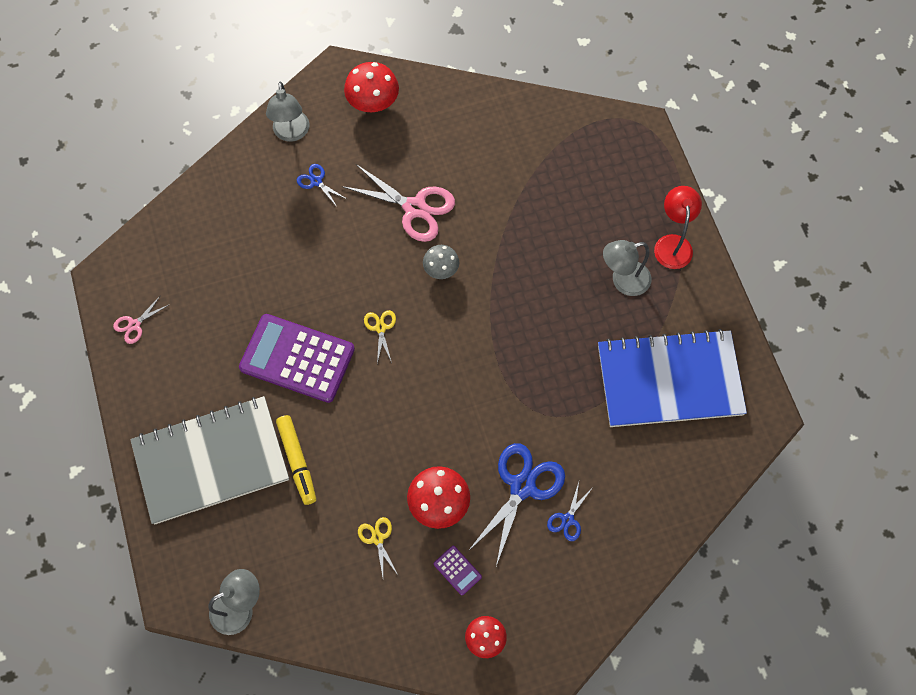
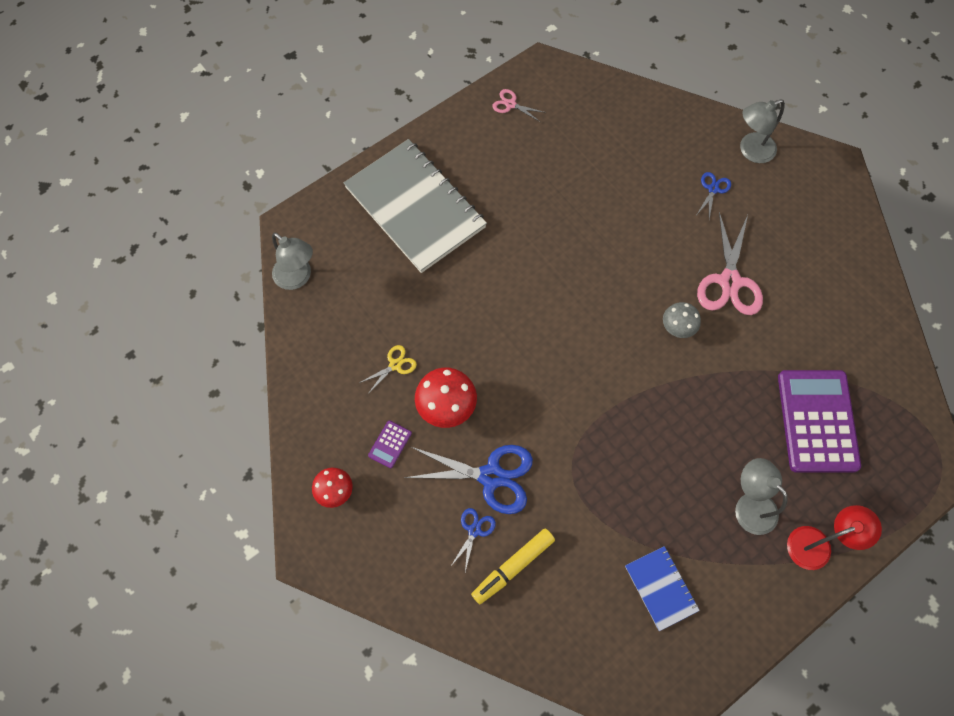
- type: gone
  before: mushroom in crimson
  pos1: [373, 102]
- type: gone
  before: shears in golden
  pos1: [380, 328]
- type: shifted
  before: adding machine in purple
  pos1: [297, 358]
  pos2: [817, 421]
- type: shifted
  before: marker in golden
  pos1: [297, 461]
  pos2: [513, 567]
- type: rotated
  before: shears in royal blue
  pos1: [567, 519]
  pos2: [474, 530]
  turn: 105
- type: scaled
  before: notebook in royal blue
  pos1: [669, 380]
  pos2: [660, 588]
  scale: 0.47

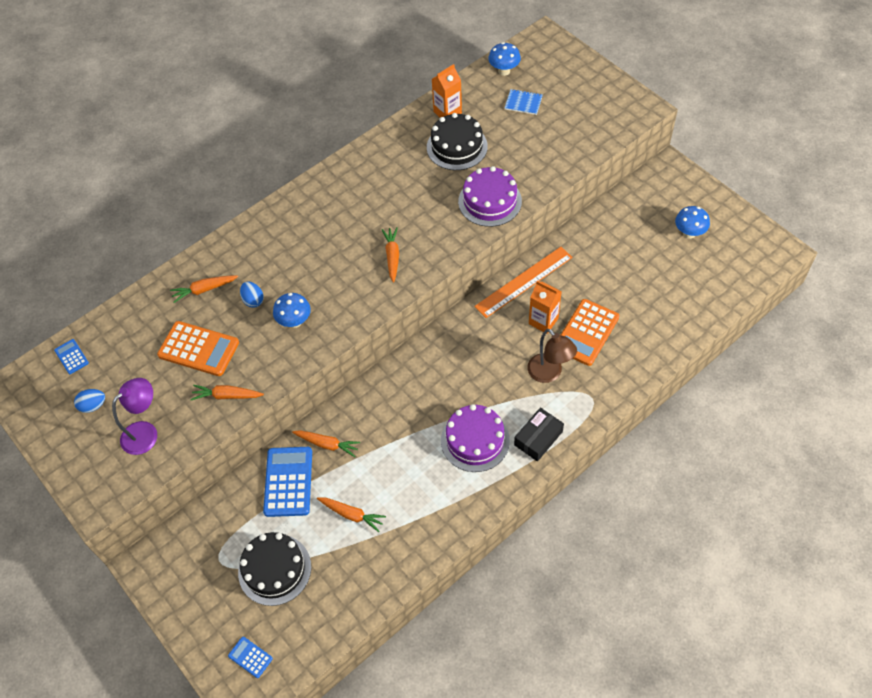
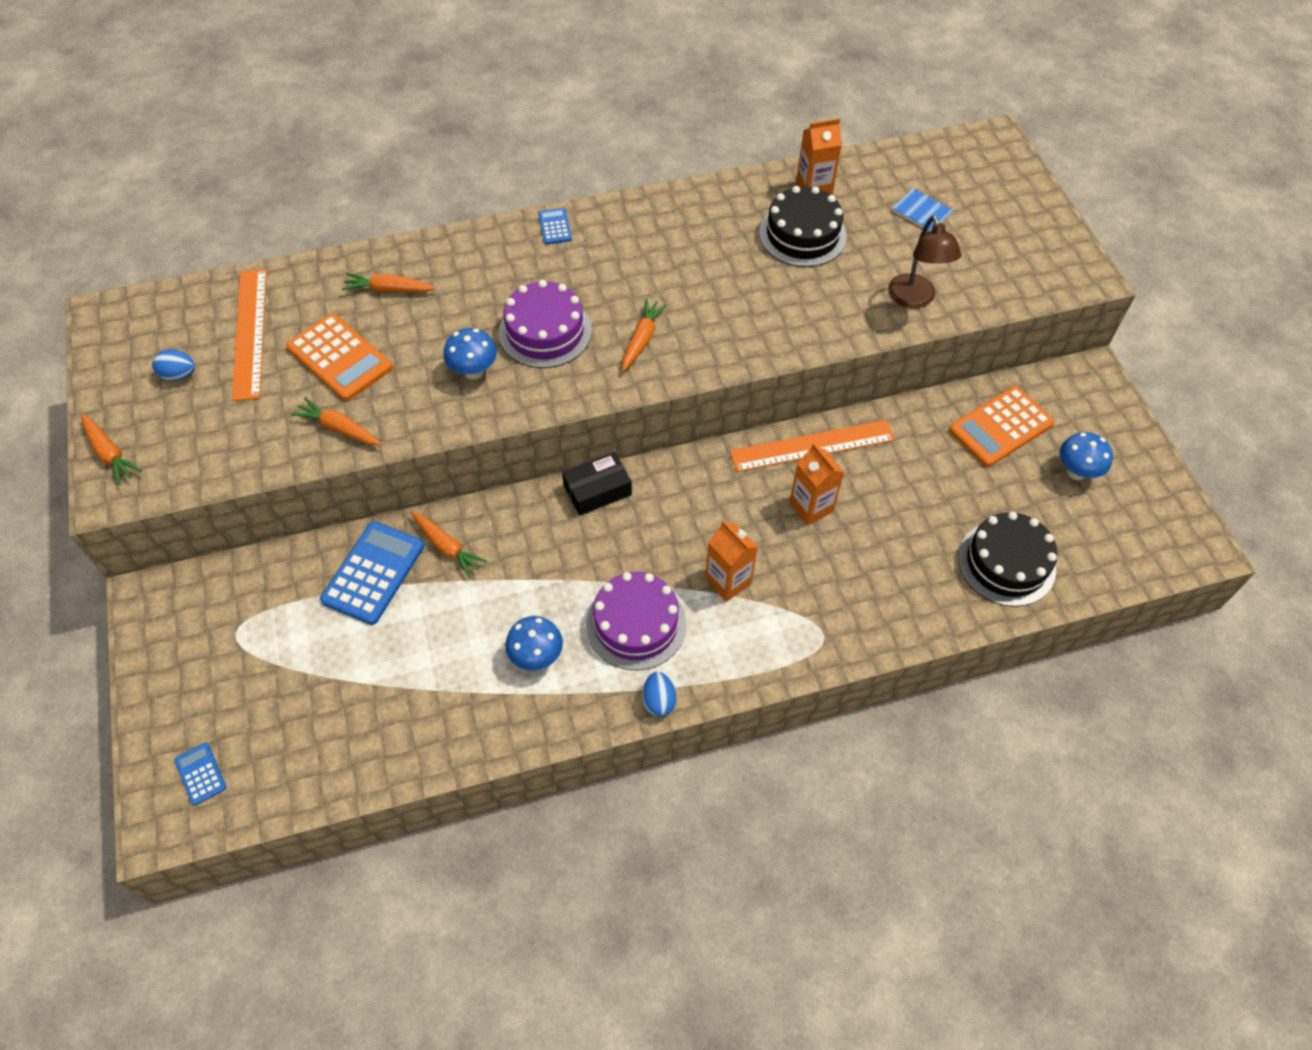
- type: gone
  before: desk lamp in purple
  pos1: [146, 432]
- type: new
  after: ruler in orange-coloured
  pos2: [250, 333]
- type: new
  after: milk carton in orange-coloured
  pos2: [728, 581]
- type: shifted
  before: adding machine in royal blue
  pos1: [71, 357]
  pos2: [555, 227]
- type: shifted
  before: cake in jet-black
  pos1: [274, 569]
  pos2: [1006, 563]
- type: shifted
  before: egg in royal blue
  pos1: [253, 300]
  pos2: [658, 701]
- type: shifted
  before: carrot in orange-coloured
  pos1: [351, 515]
  pos2: [110, 454]
- type: shifted
  before: cake in purple
  pos1: [490, 201]
  pos2: [545, 332]
- type: shifted
  before: mushroom in royal blue
  pos1: [504, 71]
  pos2: [536, 656]
- type: shifted
  before: box in jet-black
  pos1: [538, 438]
  pos2: [597, 490]
- type: shifted
  before: desk lamp in dark brown
  pos1: [549, 373]
  pos2: [914, 299]
- type: shifted
  before: adding machine in orange-coloured
  pos1: [586, 332]
  pos2: [1000, 427]

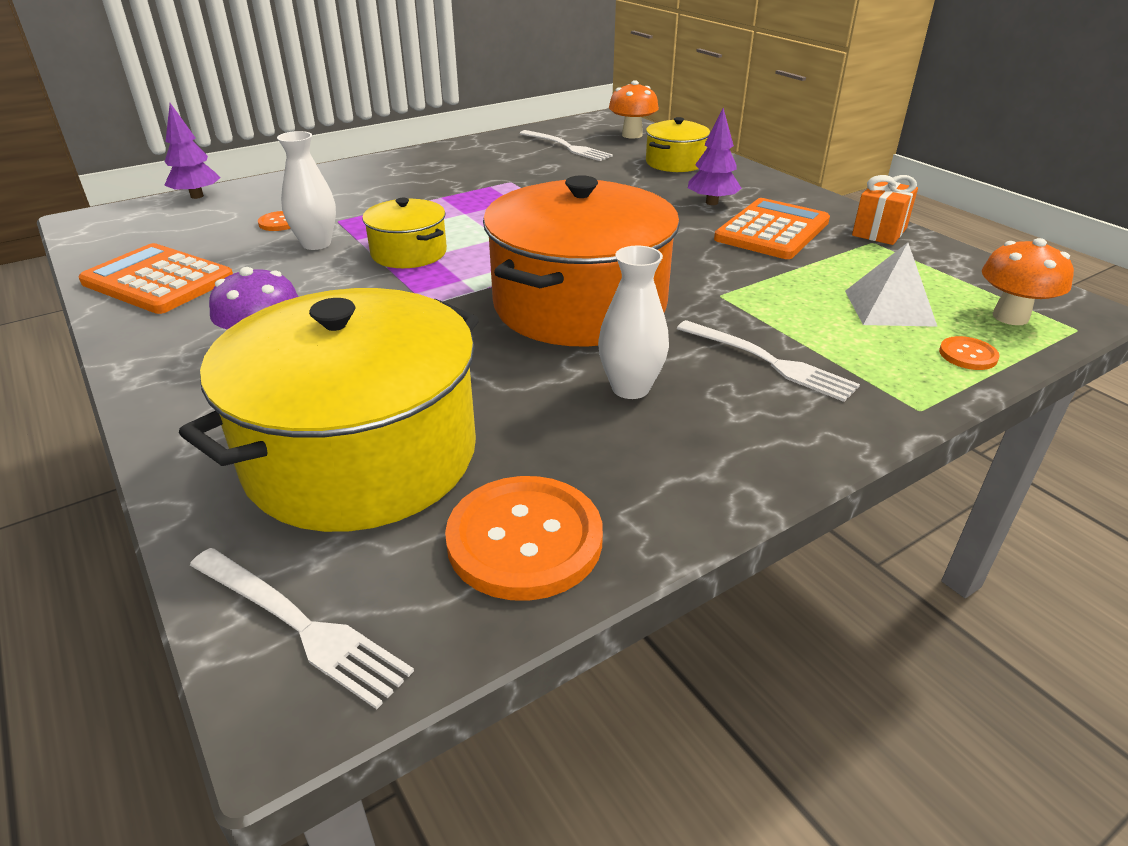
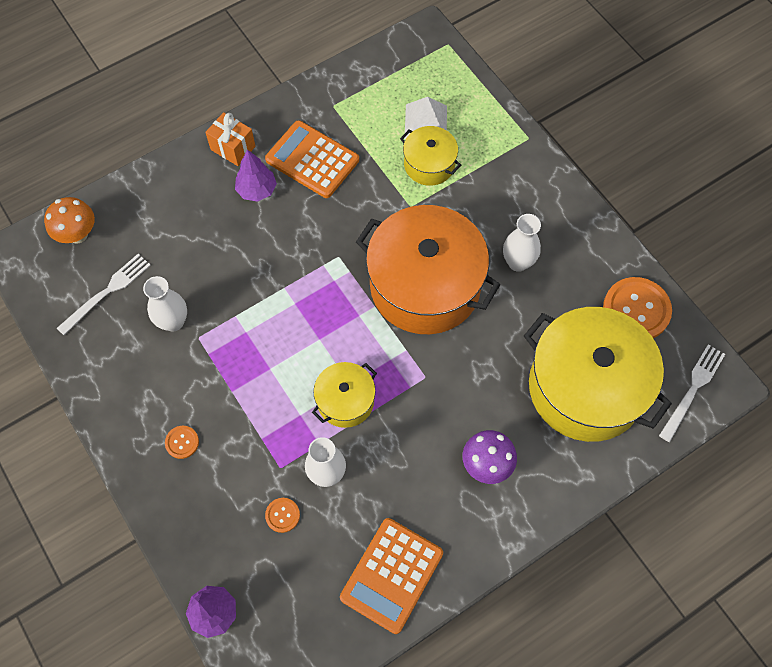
- type: gone
  before: dinner fork in white
  pos1: [768, 361]
- type: gone
  before: mushroom in orange-coloured
  pos1: [1010, 317]
- type: new
  after: tall vase in white
  pos2: [173, 322]
- type: shifted
  before: cooking pot in golden
  pos1: [675, 163]
  pos2: [429, 164]
- type: shifted
  before: gift in orange-coloured
  pos1: [879, 232]
  pos2: [233, 148]
- type: shifted
  before: sewing button in orange-coloured
  pos1: [967, 355]
  pos2: [182, 442]

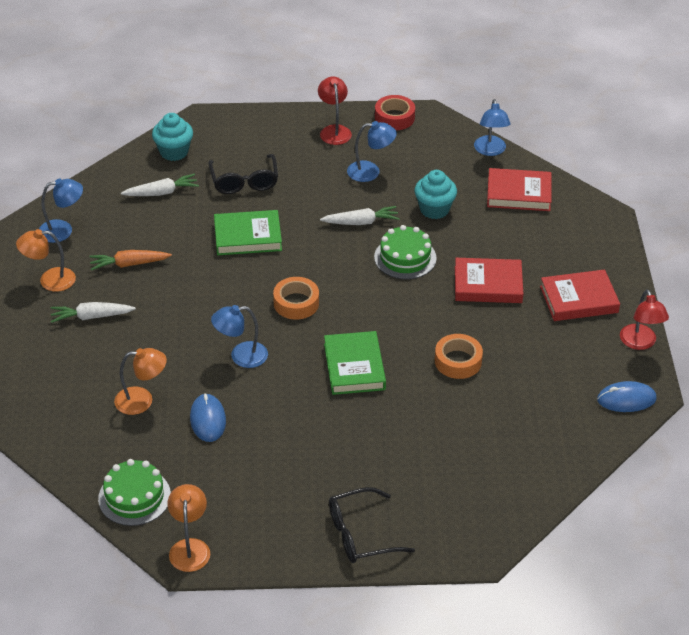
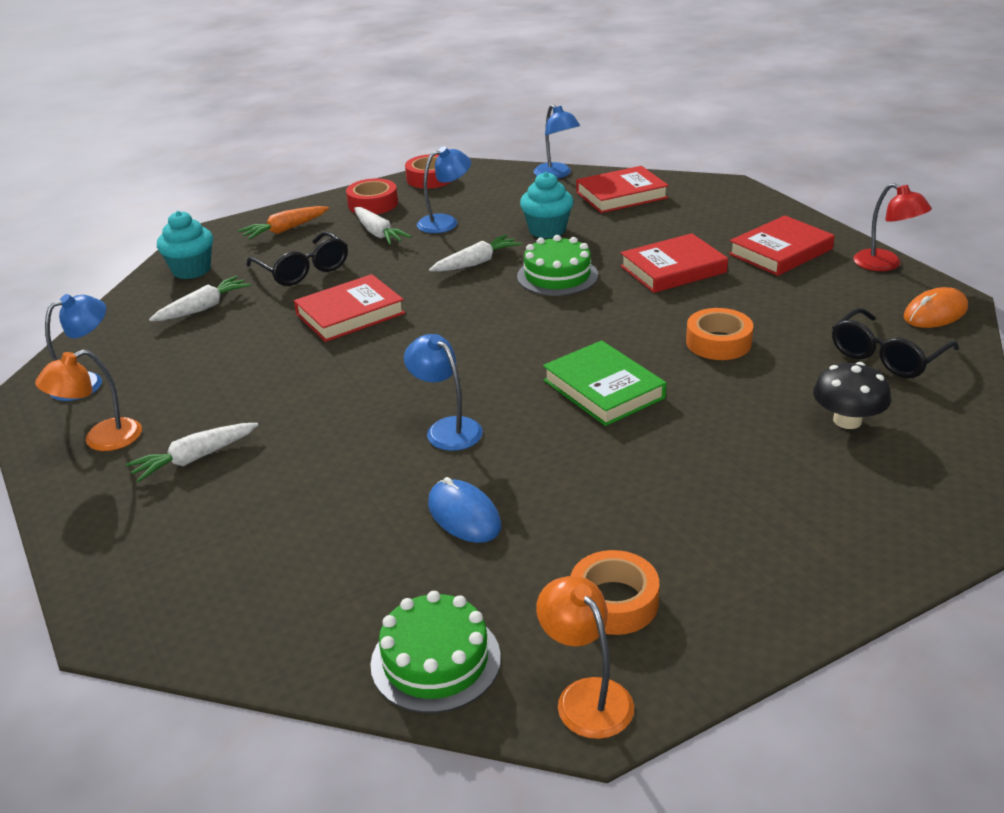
- type: gone
  before: desk lamp in orange-coloured
  pos1: [142, 400]
- type: new
  after: carrot in white
  pos2: [378, 233]
- type: new
  after: mushroom in jet-black
  pos2: [847, 420]
- type: shifted
  before: carrot in orange-coloured
  pos1: [129, 264]
  pos2: [285, 230]
- type: shifted
  before: tape in orange-coloured
  pos1: [296, 303]
  pos2: [614, 602]
- type: shifted
  before: glasses in jet-black
  pos1: [360, 534]
  pos2: [886, 356]
- type: swapped
  before: desk lamp in crimson
  after: tape in crimson
  pos1: [334, 130]
  pos2: [373, 204]
- type: repainted
  before: book in green
  after: book in crimson
  pos1: [247, 236]
  pos2: [350, 314]
- type: repainted
  before: computer mouse in royal blue
  after: computer mouse in orange-coloured
  pos1: [626, 399]
  pos2: [935, 313]
- type: rotated
  before: desk lamp in royal blue
  pos1: [241, 356]
  pos2: [447, 428]
  turn: 90

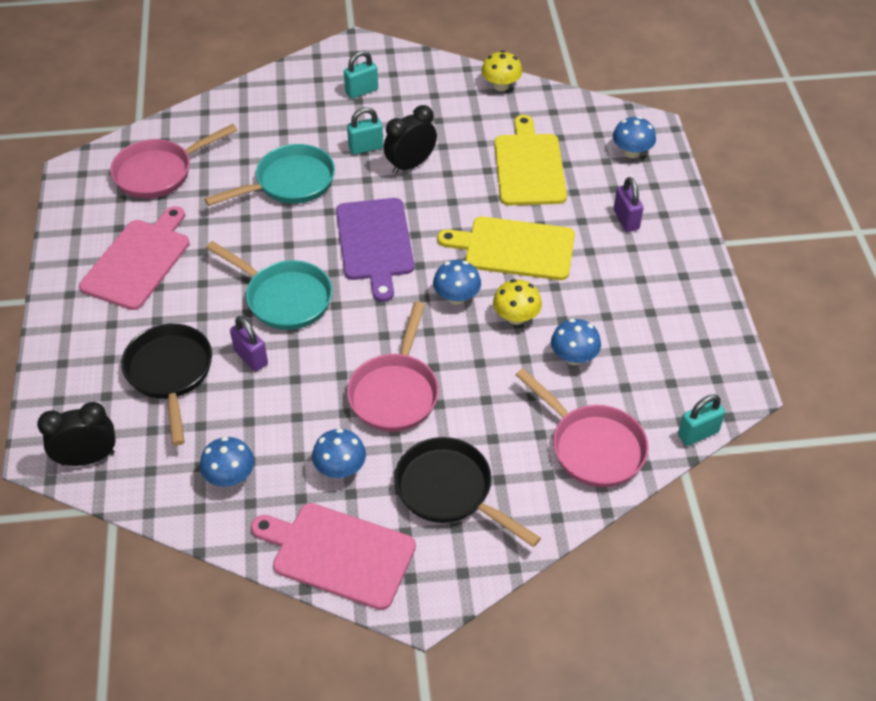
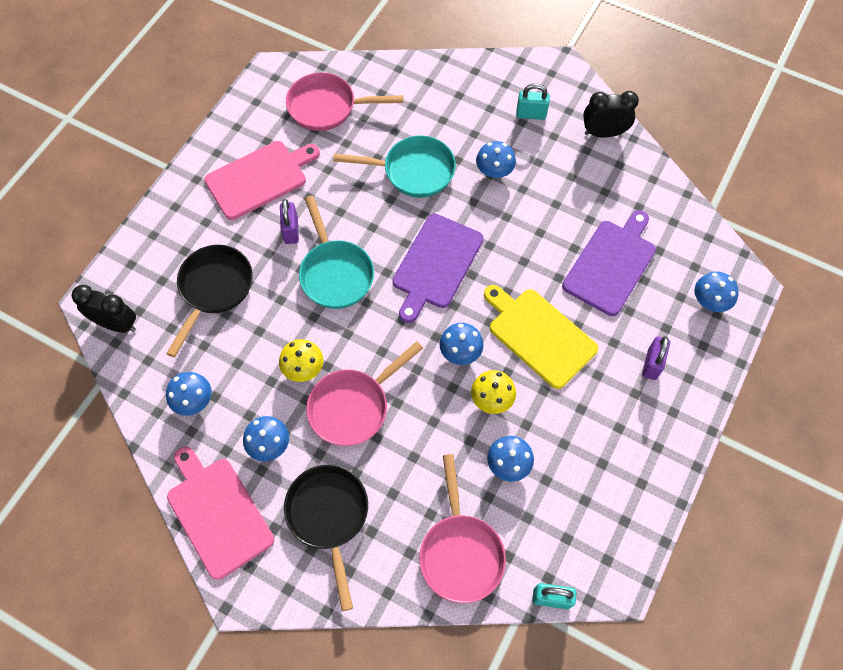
- type: shifted
  before: padlock in purple
  pos1: [251, 357]
  pos2: [291, 230]
- type: shifted
  before: bedside clock in jet-black
  pos1: [410, 165]
  pos2: [603, 133]
- type: shifted
  before: mushroom in golden
  pos1: [501, 85]
  pos2: [303, 368]
- type: swapped
  before: padlock in teal
  after: mushroom in royal blue
  pos1: [366, 147]
  pos2: [494, 171]
- type: repainted
  before: chopping board in golden
  after: chopping board in purple
  pos1: [529, 166]
  pos2: [611, 264]

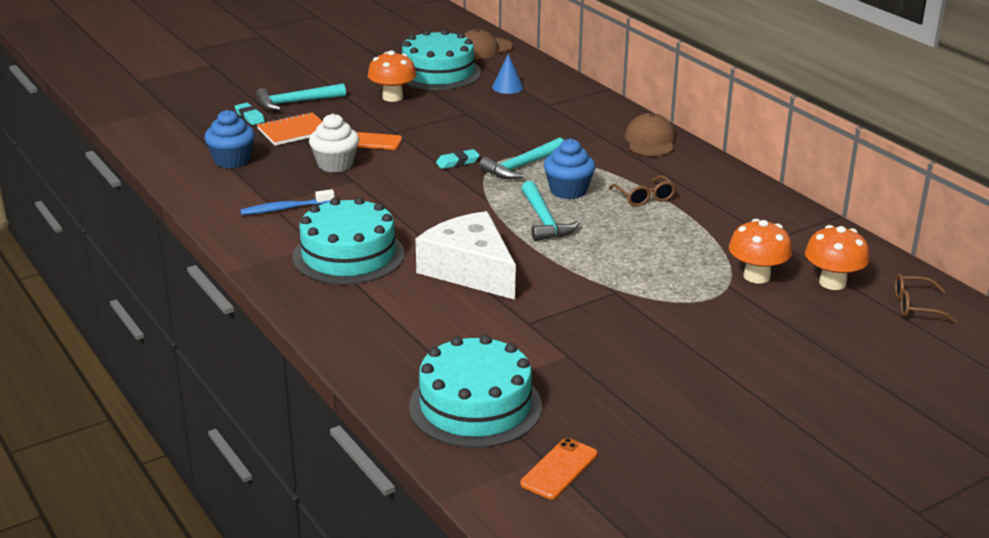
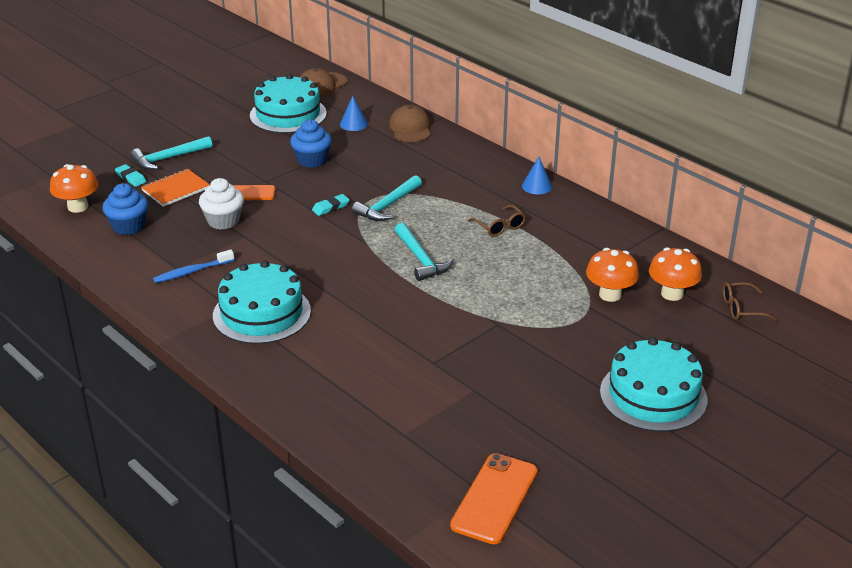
- type: gone
  before: piece of cheese in white
  pos1: [470, 270]
- type: new
  after: cone in royal blue
  pos2: [537, 186]
- type: shifted
  before: mushroom in orange-coloured
  pos1: [392, 97]
  pos2: [78, 207]
- type: shifted
  before: cake in teal
  pos1: [475, 406]
  pos2: [653, 395]
- type: shifted
  before: cupcake in royal blue
  pos1: [568, 191]
  pos2: [312, 160]
- type: shifted
  before: peaked cap in dark brown
  pos1: [650, 141]
  pos2: [410, 128]
- type: scaled
  before: smartphone in orange-coloured
  pos1: [559, 469]
  pos2: [494, 498]
  scale: 1.57

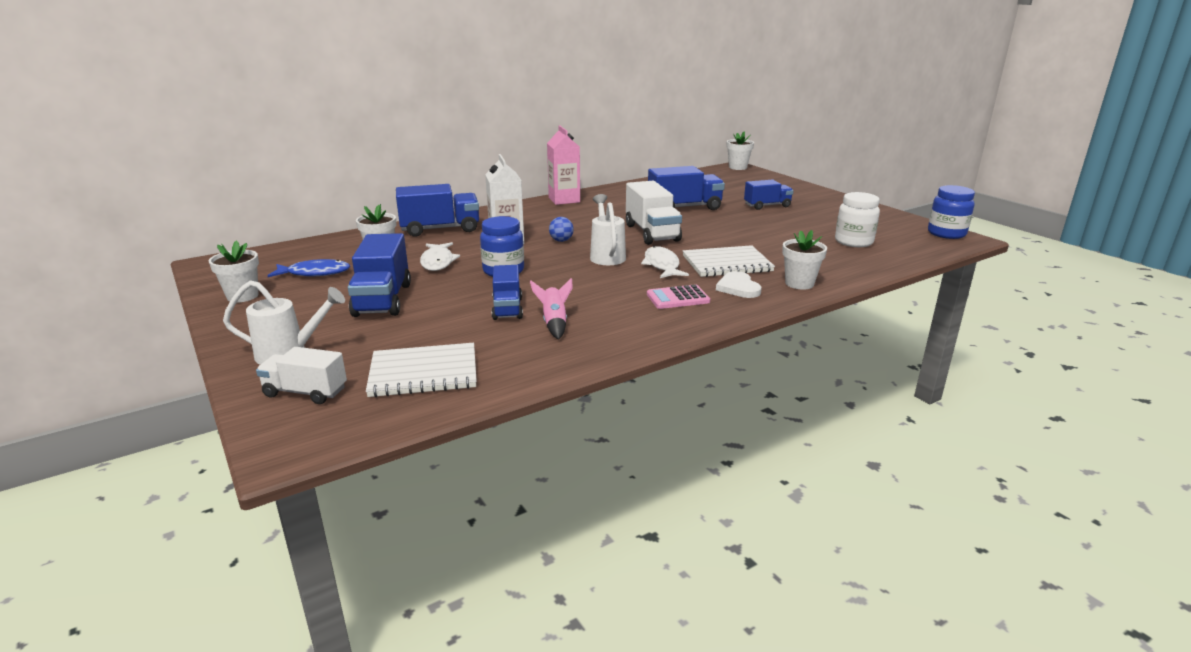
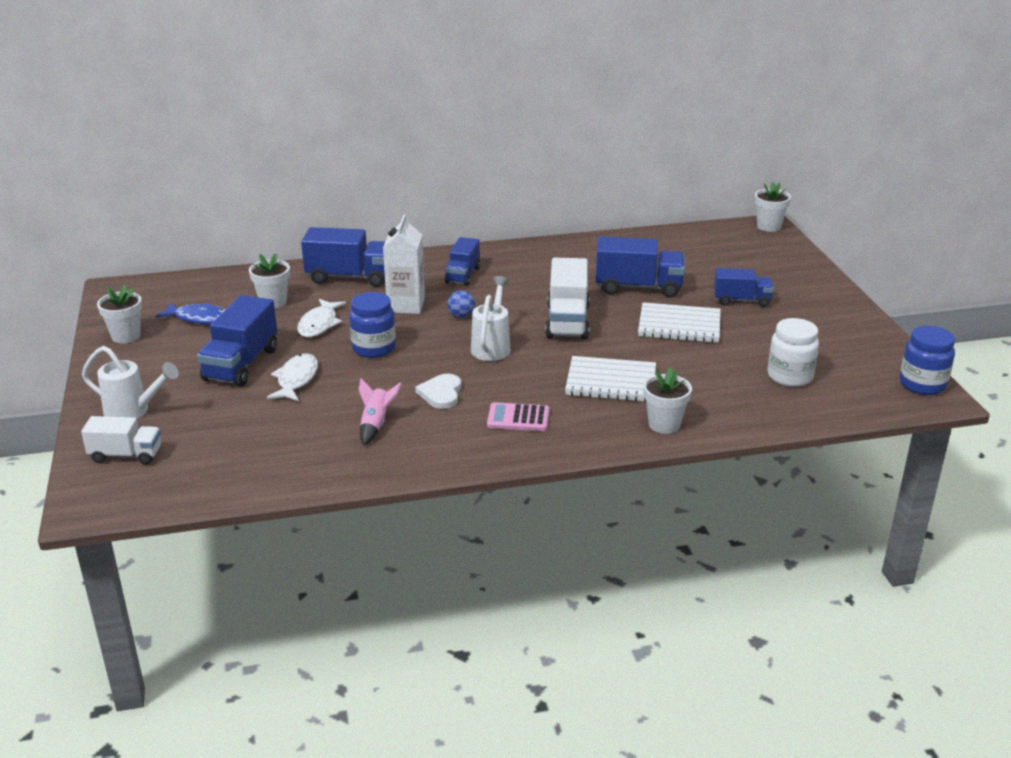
- type: gone
  before: milk carton in pink
  pos1: [564, 200]
- type: shifted
  before: notebook in white
  pos1: [423, 372]
  pos2: [679, 325]
- type: shifted
  before: lorry in royal blue
  pos1: [507, 308]
  pos2: [462, 275]
- type: shifted
  before: fish in white
  pos1: [662, 265]
  pos2: [296, 379]
- type: shifted
  before: heart shape in white
  pos1: [738, 287]
  pos2: [441, 393]
- type: rotated
  before: lorry in white
  pos1: [305, 392]
  pos2: [126, 455]
  turn: 150

